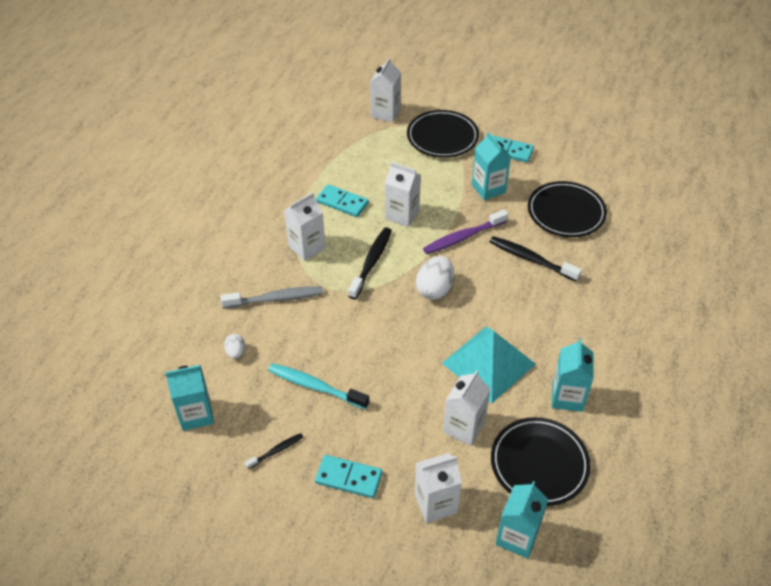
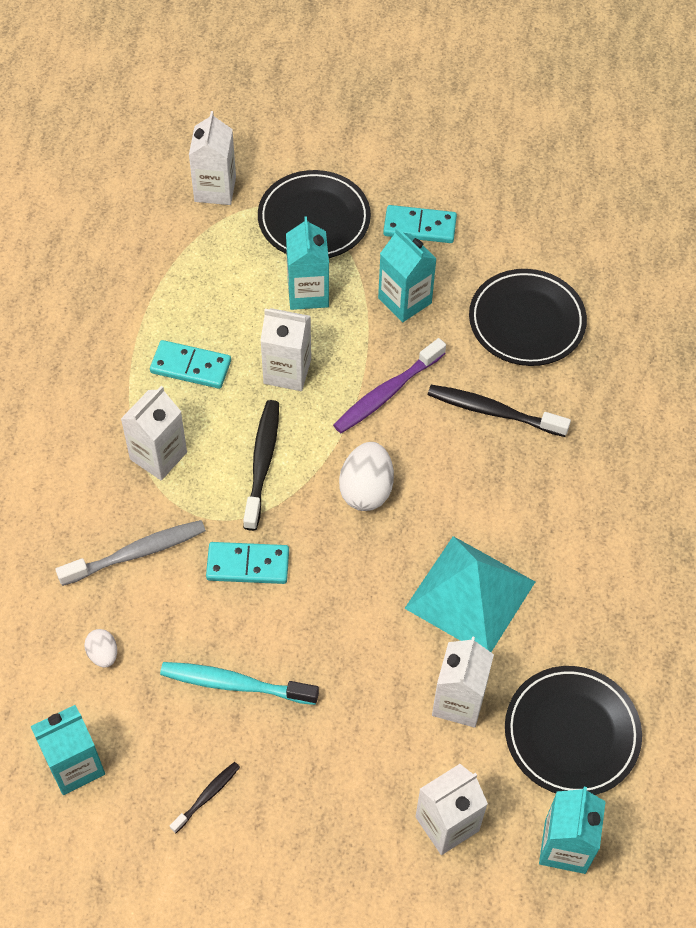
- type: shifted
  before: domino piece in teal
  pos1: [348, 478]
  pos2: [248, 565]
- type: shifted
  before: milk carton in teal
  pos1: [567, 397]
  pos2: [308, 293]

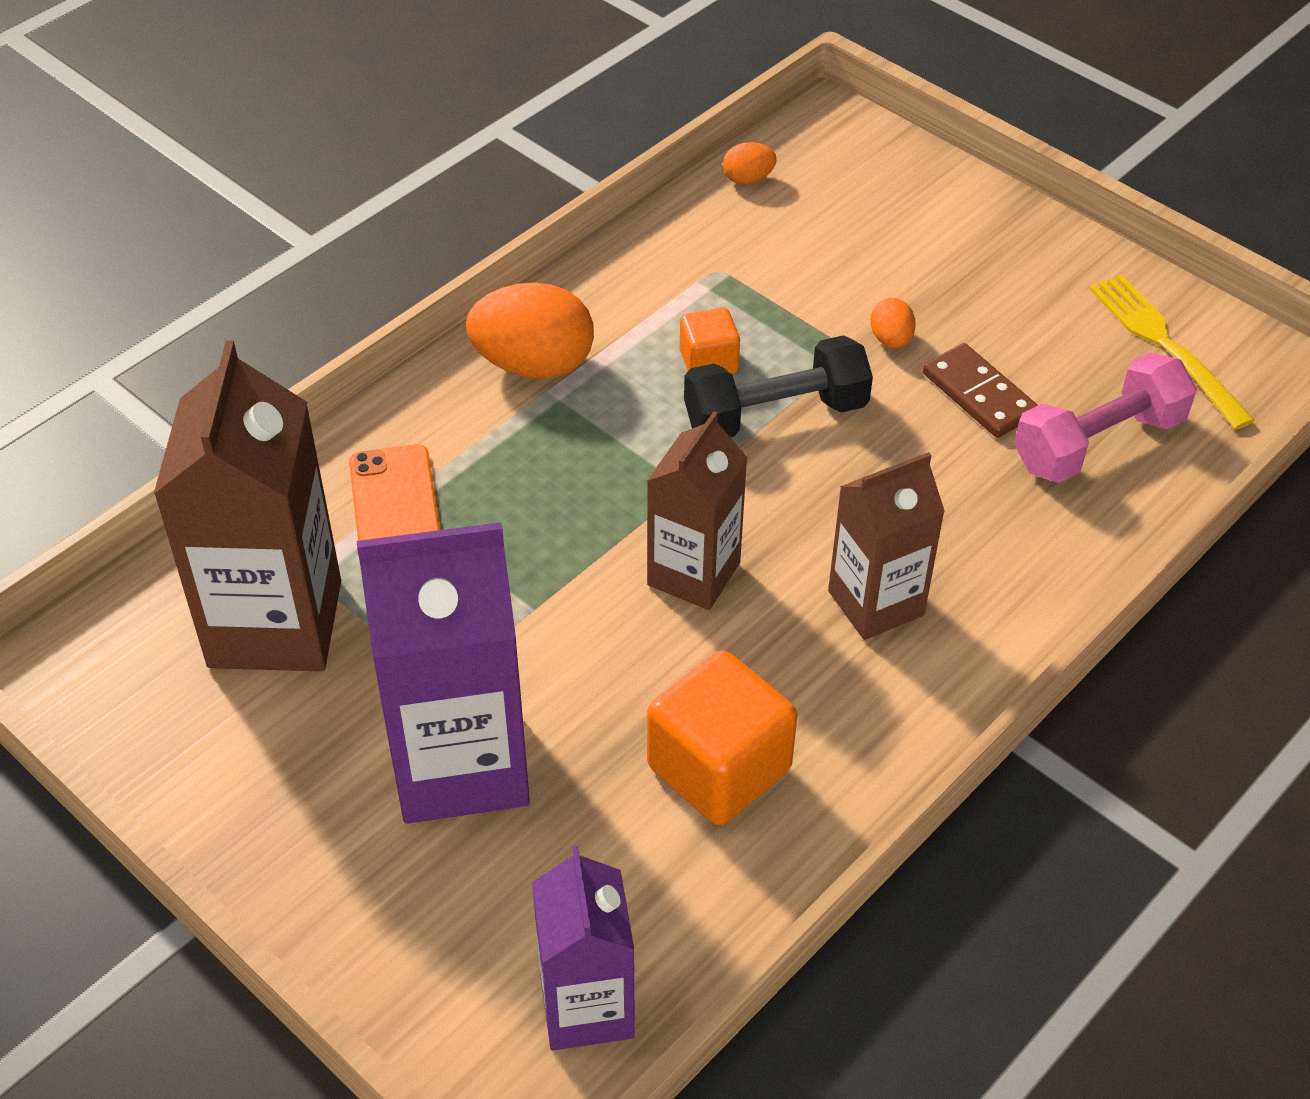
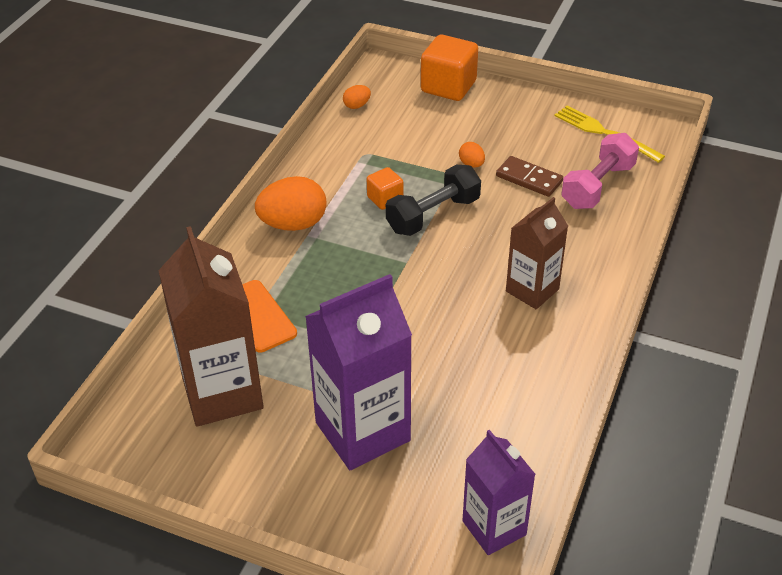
- type: gone
  before: milk carton in dark brown
  pos1: [693, 574]
- type: shifted
  before: solid cube in orange-coloured
  pos1: [719, 768]
  pos2: [448, 86]

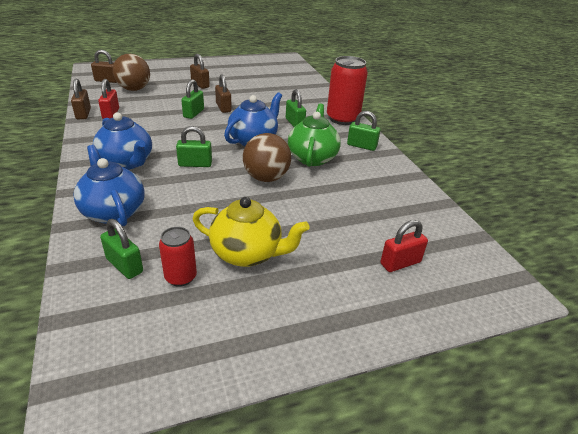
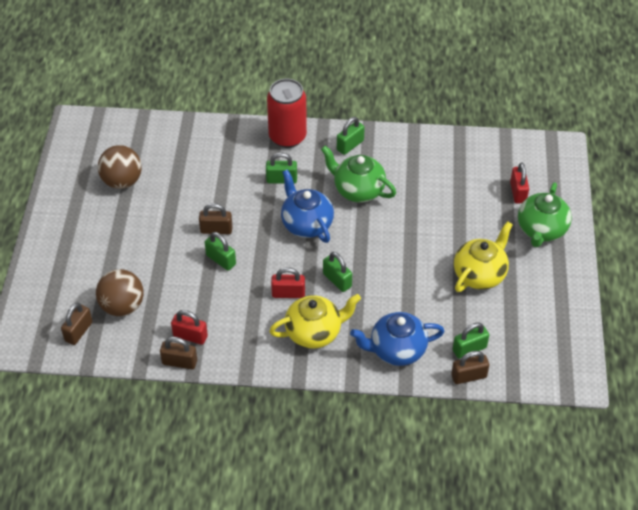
- type: gone
  before: can in crimson
  pos1: [180, 277]
- type: new
  after: padlock in crimson
  pos2: [288, 293]
- type: new
  after: tea pot in green
  pos2: [541, 230]
- type: shifted
  before: padlock in dark brown
  pos1: [200, 84]
  pos2: [468, 376]
- type: shifted
  before: sphere in dark brown
  pos1: [266, 178]
  pos2: [122, 181]
- type: repainted
  before: tea pot in royal blue
  after: tea pot in golden
  pos1: [127, 163]
  pos2: [314, 332]
- type: rotated
  before: padlock in green
  pos1: [195, 164]
  pos2: [337, 280]
  turn: -60

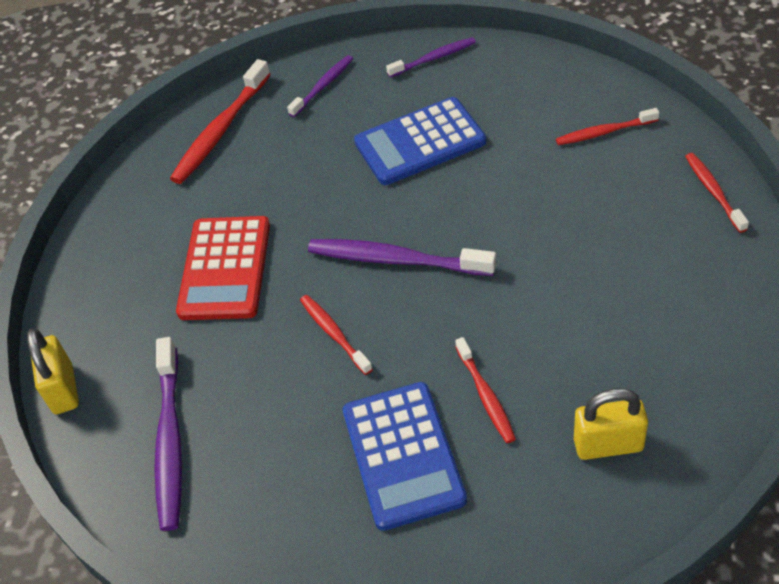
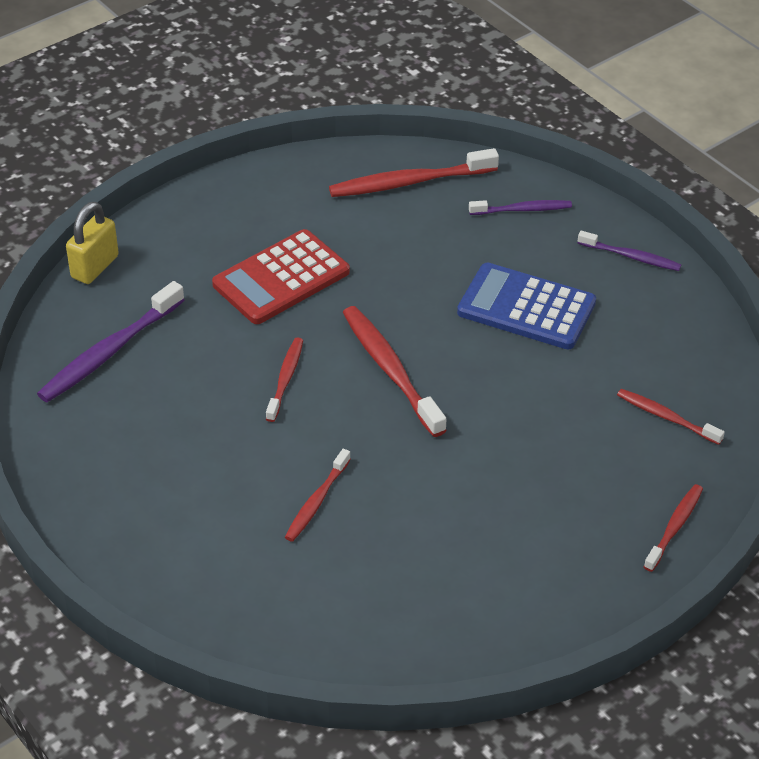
- type: gone
  before: adding machine in royal blue
  pos1: [403, 455]
- type: gone
  before: padlock in golden
  pos1: [608, 444]
- type: repainted
  before: tooth brush in purple
  after: tooth brush in crimson
  pos1: [396, 260]
  pos2: [390, 370]

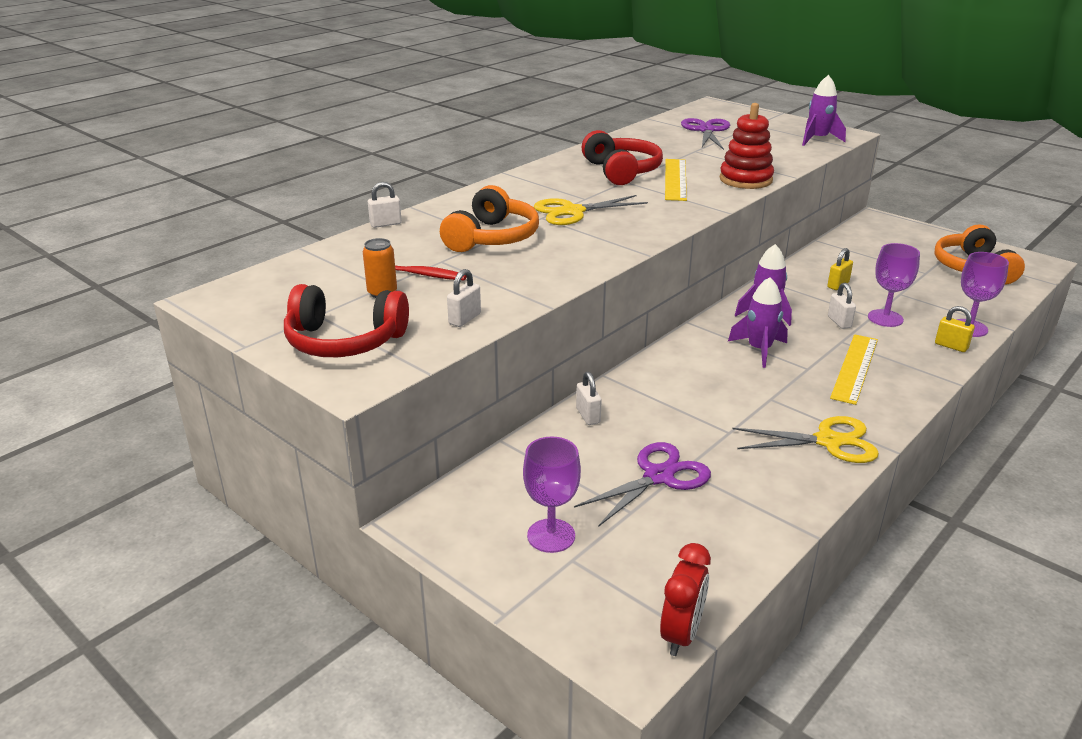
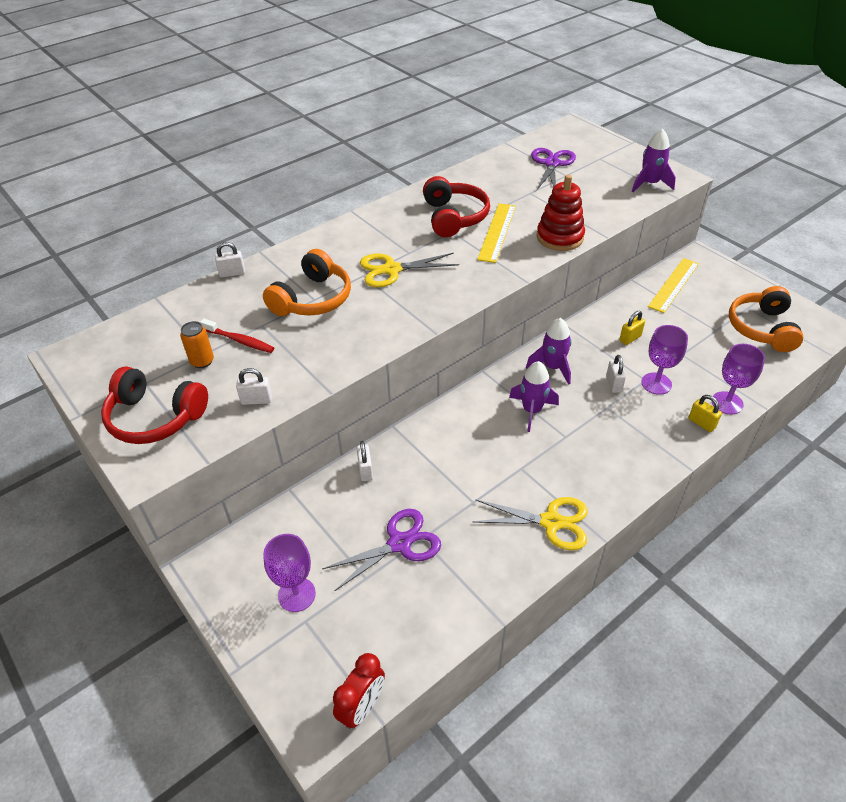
- type: shifted
  before: ruler in golden
  pos1: [854, 368]
  pos2: [673, 285]
- type: rotated
  before: padlock in white
  pos1: [465, 319]
  pos2: [256, 400]
  turn: 45

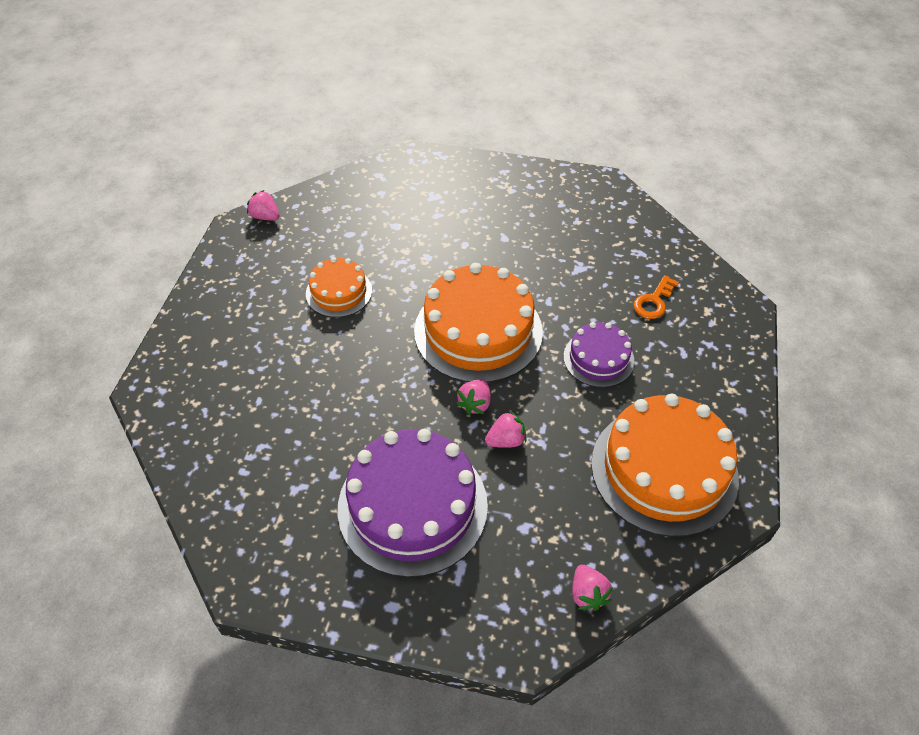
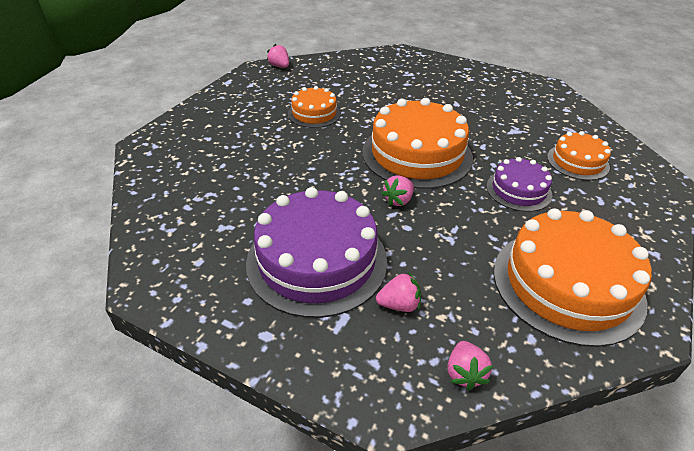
- type: shifted
  before: berry in pink
  pos1: [506, 440]
  pos2: [399, 304]
- type: swapped
  before: latchkey in orange-coloured
  after: cake in orange-coloured
  pos1: [653, 301]
  pos2: [577, 162]

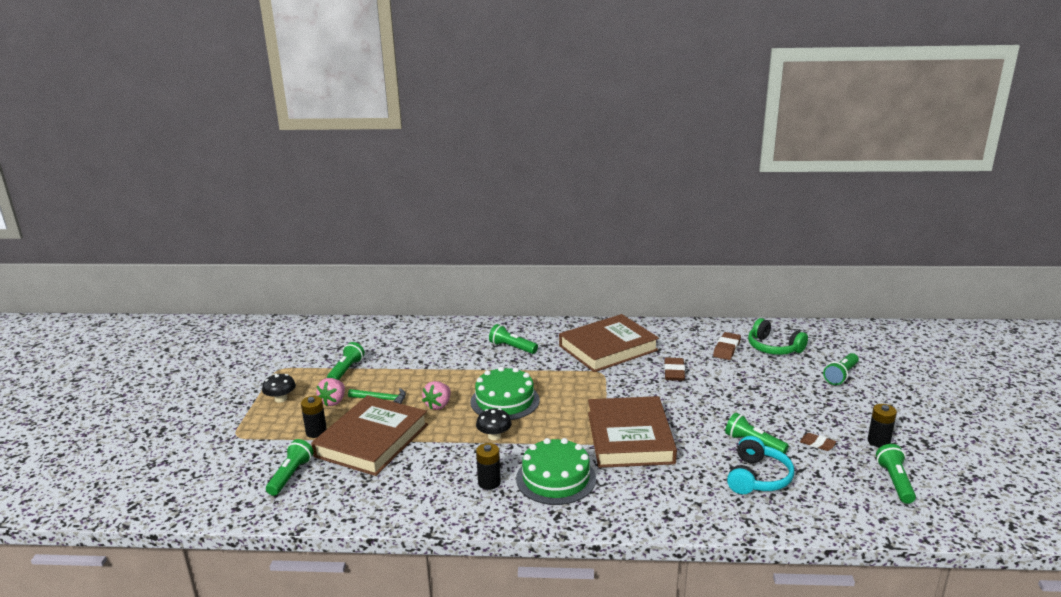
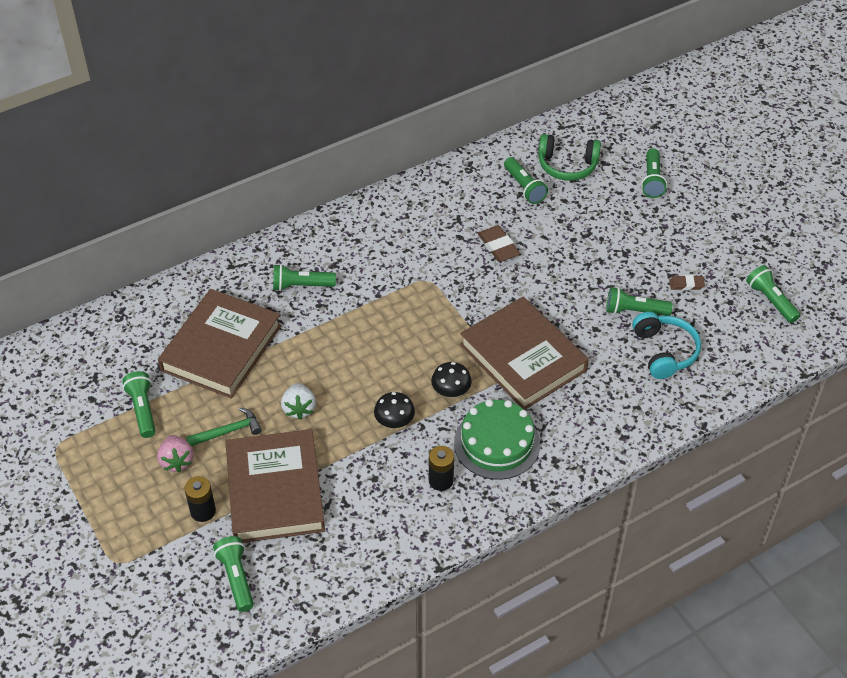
- type: gone
  before: cake in green
  pos1: [505, 401]
- type: gone
  before: power cell in jet-black
  pos1: [878, 441]
- type: shifted
  before: mushroom in jet-black
  pos1: [281, 399]
  pos2: [451, 391]
- type: shifted
  before: book in dark brown
  pos1: [608, 348]
  pos2: [221, 348]
- type: swapped
  before: gum eraser in dark brown
  after: flashlight in green
  pos1: [726, 349]
  pos2: [524, 187]
- type: repainted
  before: berry in pink
  after: berry in white
  pos1: [438, 405]
  pos2: [299, 409]

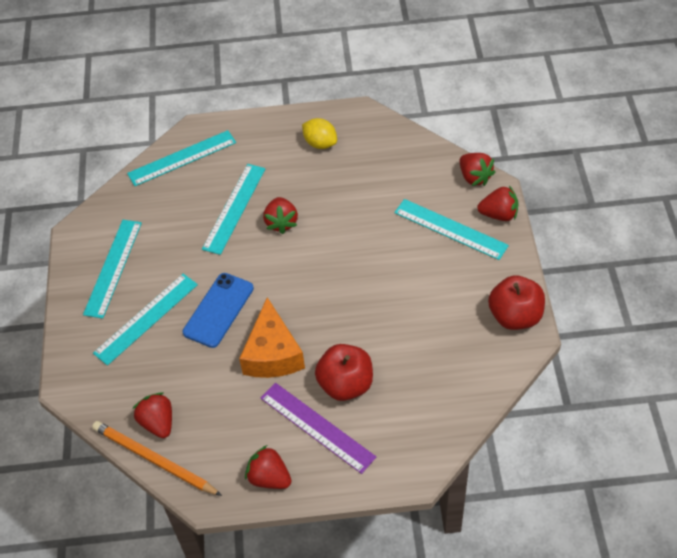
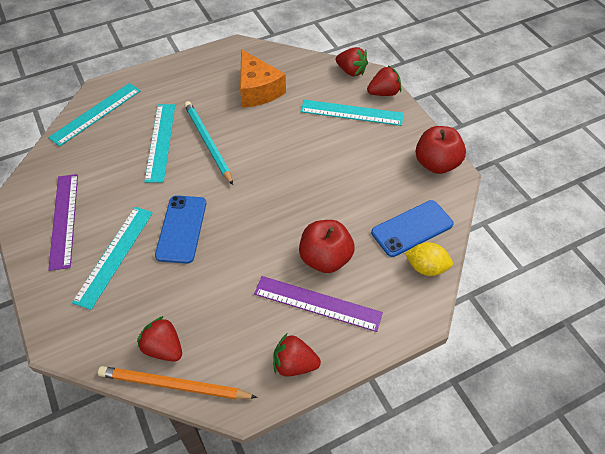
- type: new
  after: smartphone in royal blue
  pos2: [412, 228]
- type: shifted
  before: piece of cheese in orange-coloured
  pos1: [272, 354]
  pos2: [257, 90]
- type: shifted
  before: toy lemon in golden
  pos1: [320, 143]
  pos2: [426, 267]
- type: swapped
  before: berry in crimson
  after: lead pencil in teal
  pos1: [281, 222]
  pos2: [208, 142]
- type: repainted
  before: ruler in teal
  after: ruler in purple
  pos1: [113, 268]
  pos2: [64, 220]

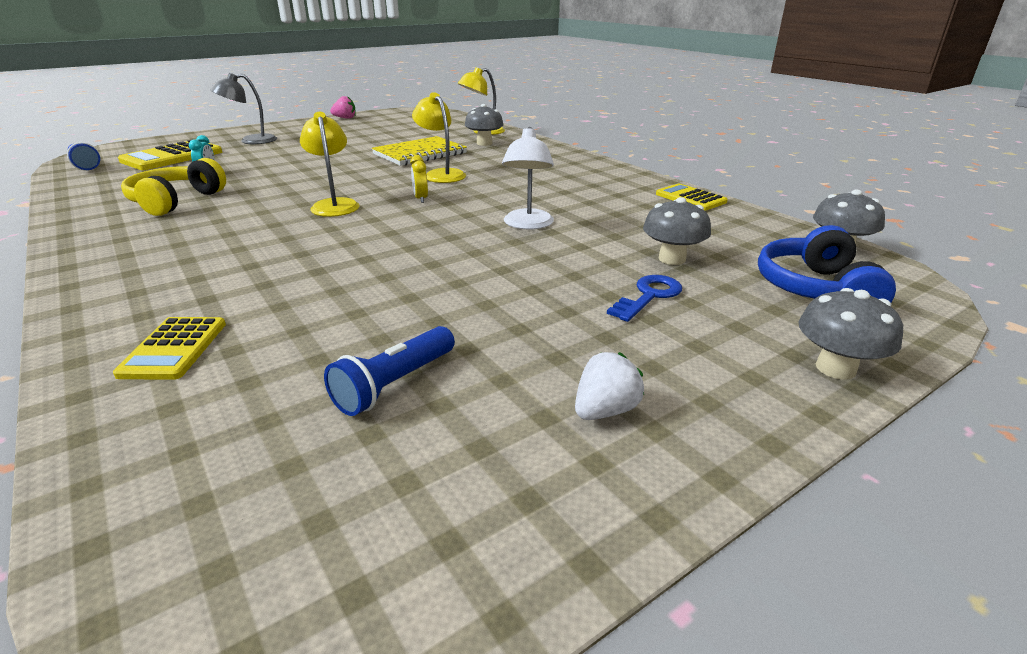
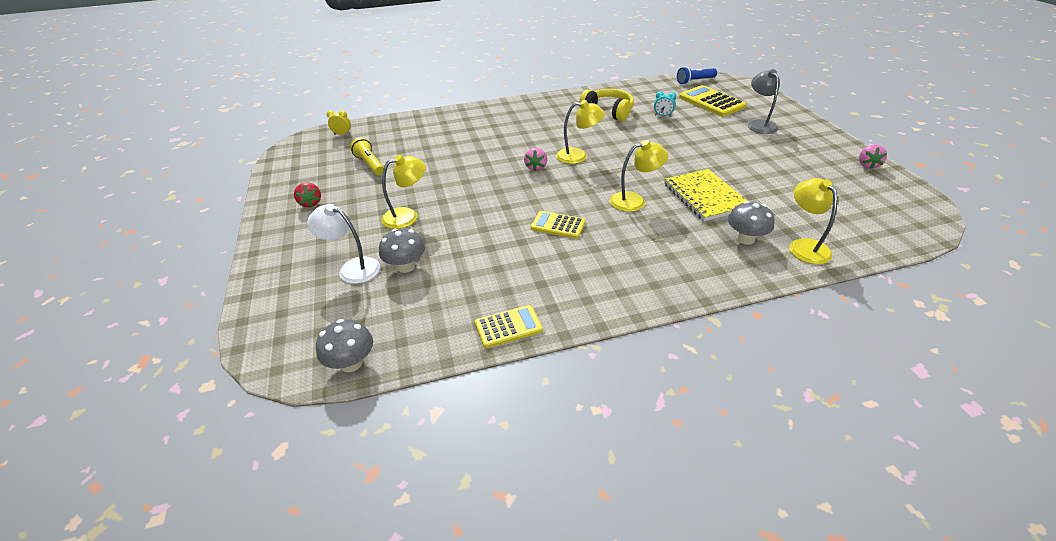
- type: gone
  before: latchkey in royal blue
  pos1: [649, 296]
- type: gone
  before: headphones in royal blue
  pos1: [815, 289]
- type: gone
  before: mushroom in gray
  pos1: [835, 368]
- type: new
  after: desk lamp in golden
  pos2: [407, 216]
- type: new
  after: berry in pink
  pos2: [536, 167]
- type: shifted
  before: adding machine in golden
  pos1: [174, 348]
  pos2: [558, 225]
- type: shifted
  before: bedside clock in golden
  pos1: [421, 199]
  pos2: [342, 134]
- type: shifted
  before: desk lamp in white
  pos1: [527, 224]
  pos2: [352, 268]
- type: repainted
  before: flashlight in royal blue
  after: flashlight in golden
  pos1: [394, 384]
  pos2: [370, 164]
- type: repainted
  before: berry in white
  after: berry in crimson
  pos1: [605, 410]
  pos2: [310, 203]

